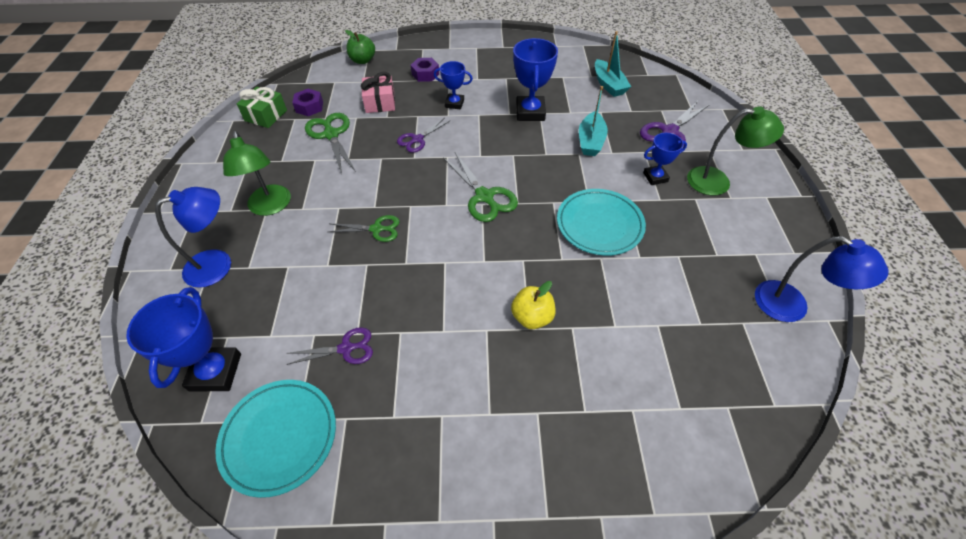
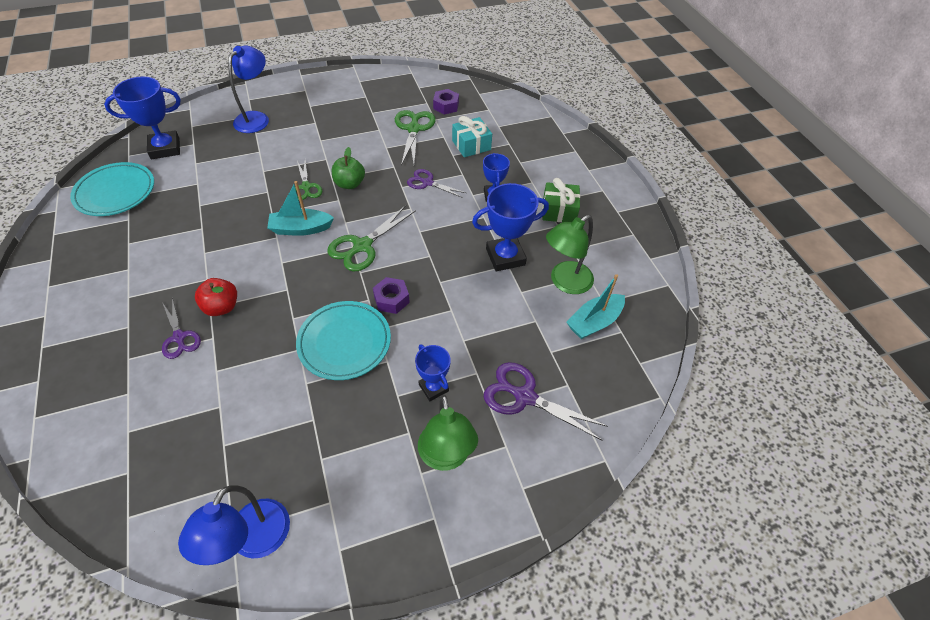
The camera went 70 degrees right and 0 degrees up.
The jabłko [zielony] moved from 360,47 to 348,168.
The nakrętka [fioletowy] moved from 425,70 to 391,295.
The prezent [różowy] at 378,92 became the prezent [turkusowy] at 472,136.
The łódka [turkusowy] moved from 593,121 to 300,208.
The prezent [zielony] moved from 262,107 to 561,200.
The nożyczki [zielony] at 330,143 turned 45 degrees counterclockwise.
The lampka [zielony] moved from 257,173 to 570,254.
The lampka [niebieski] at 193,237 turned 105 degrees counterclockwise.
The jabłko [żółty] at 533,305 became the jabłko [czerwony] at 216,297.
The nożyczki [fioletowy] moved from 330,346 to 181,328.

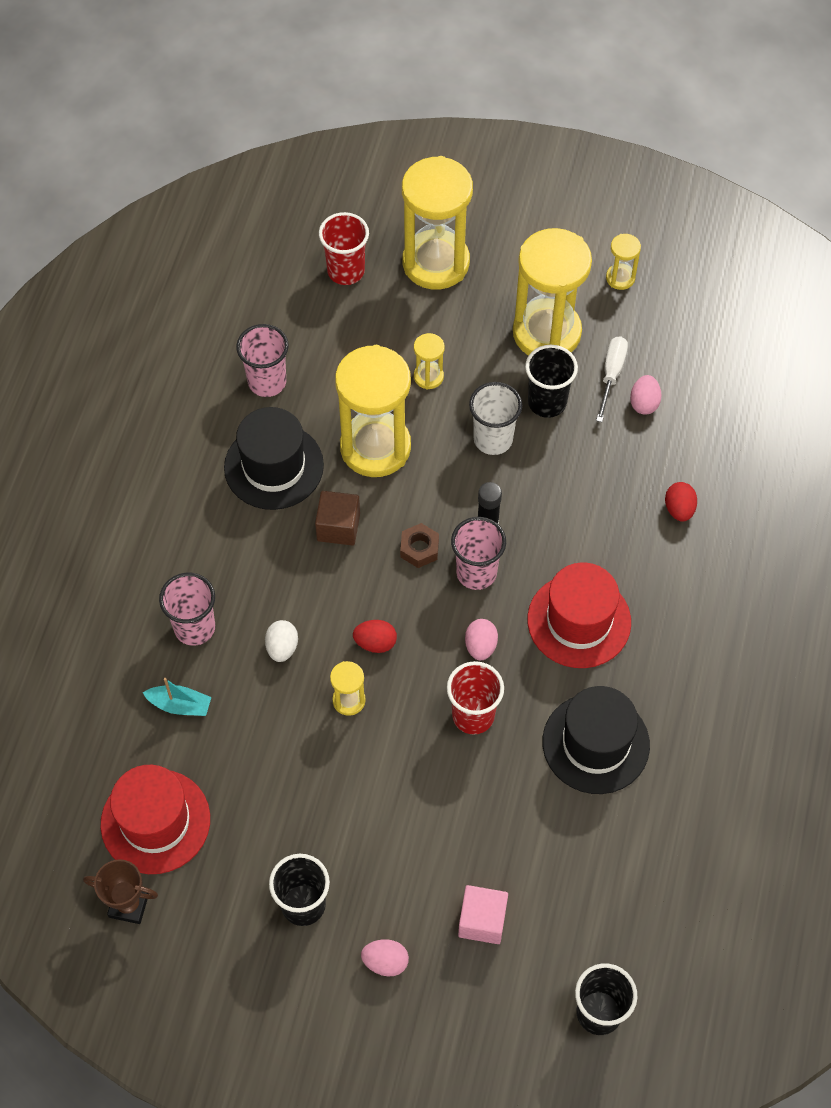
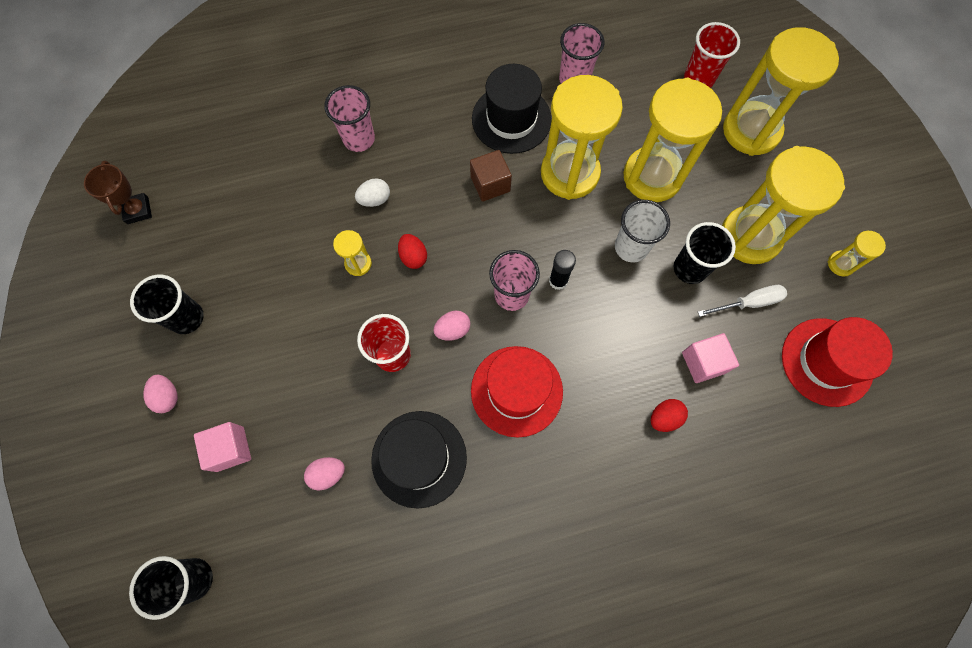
The camera went 60 degrees right and 10 degrees up.
The klepsydra [żółty] at 429,361 changed to 2.31 times the size.
The jajko [różowy] moved from 646,394 to 324,474.
The nakrętka [brązowy] at 419,545 disappeared.
The łódka [turkusowy] at 177,697 disappeared.
The kapelusz [czerwony] moved from 155,819 to 837,362.
The sześcian [różowy] at 710,358 appeared.

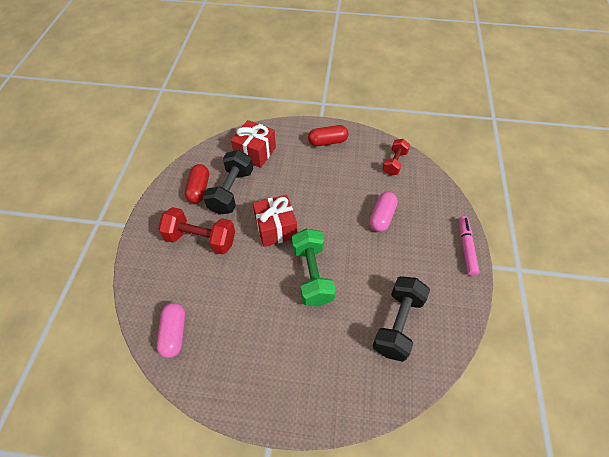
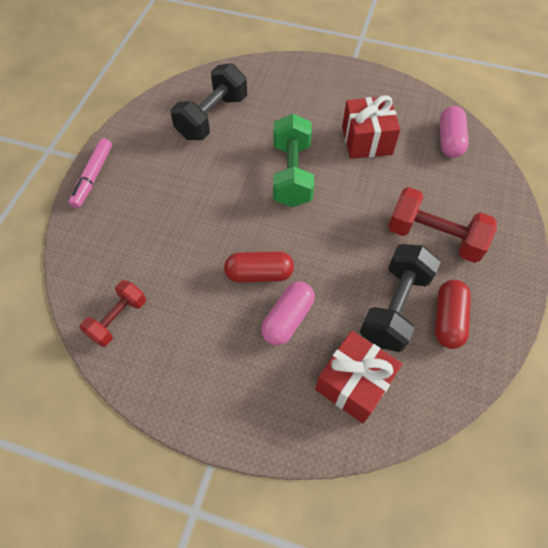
The camera went 170 degrees left and 5 degrees up.
The kapsułka [czerwony] moved from 328,135 to 259,267.
The kapsułka [różowy] moved from 383,212 to 288,314.
The prezent [czerwony] moved from 275,221 to 371,127.

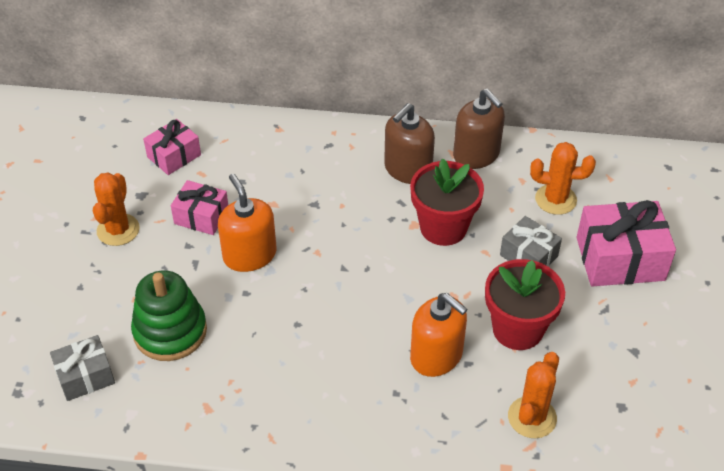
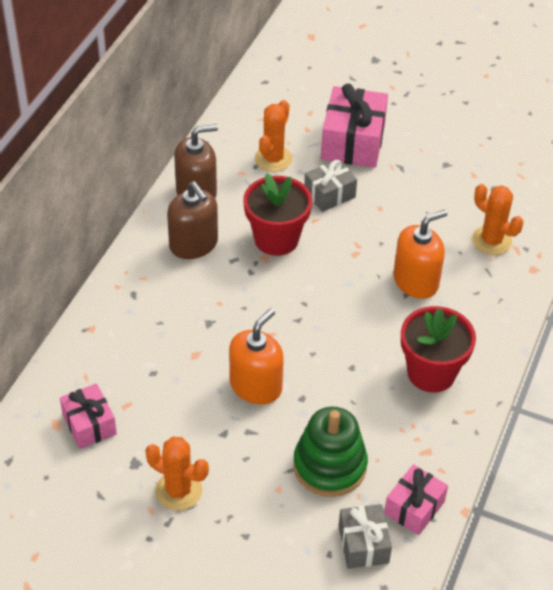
The camera went 75 degrees left and 0 degrees up.
The dozownik mydła [pomarańczowy] at 247,223 turned 135 degrees clockwise.
The prezent [różowy] moved from 199,207 to 416,499.
The doniczka [czerwony] moved from 525,304 to 438,349.

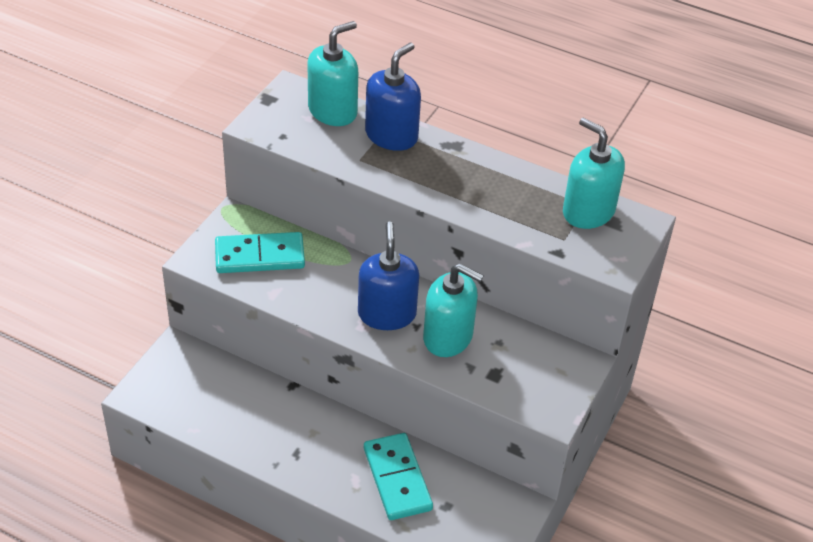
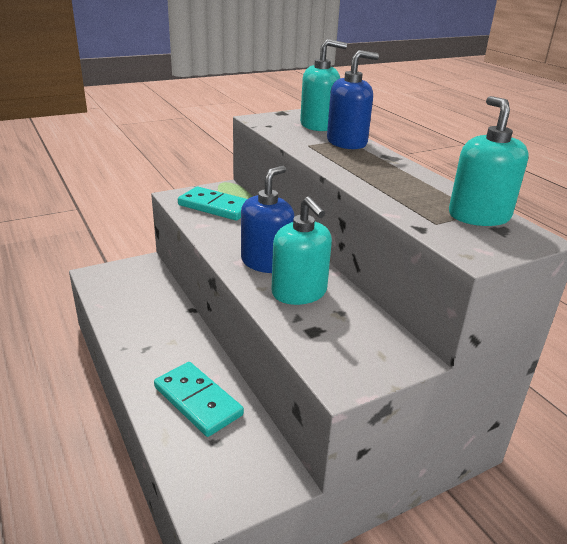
The camera went 35 degrees right and 15 degrees down.
The kostka domina [turkusowy] at 398,476 turned 60 degrees counterclockwise.

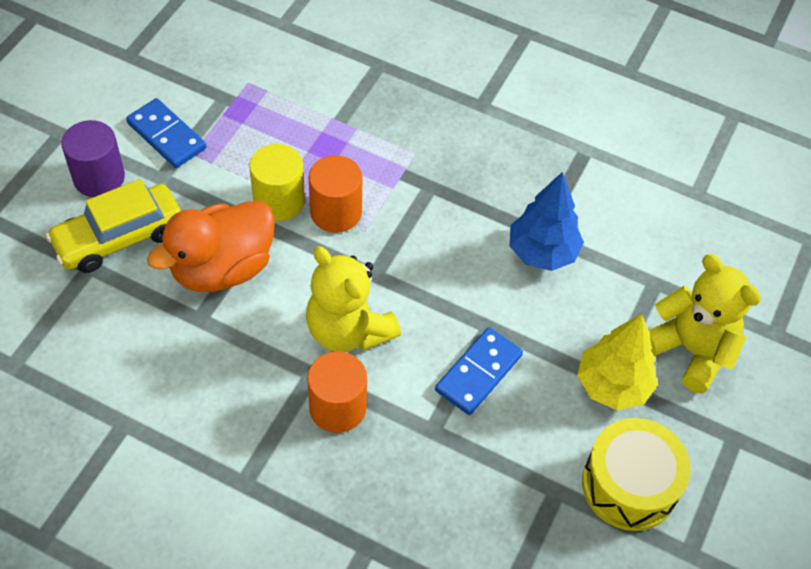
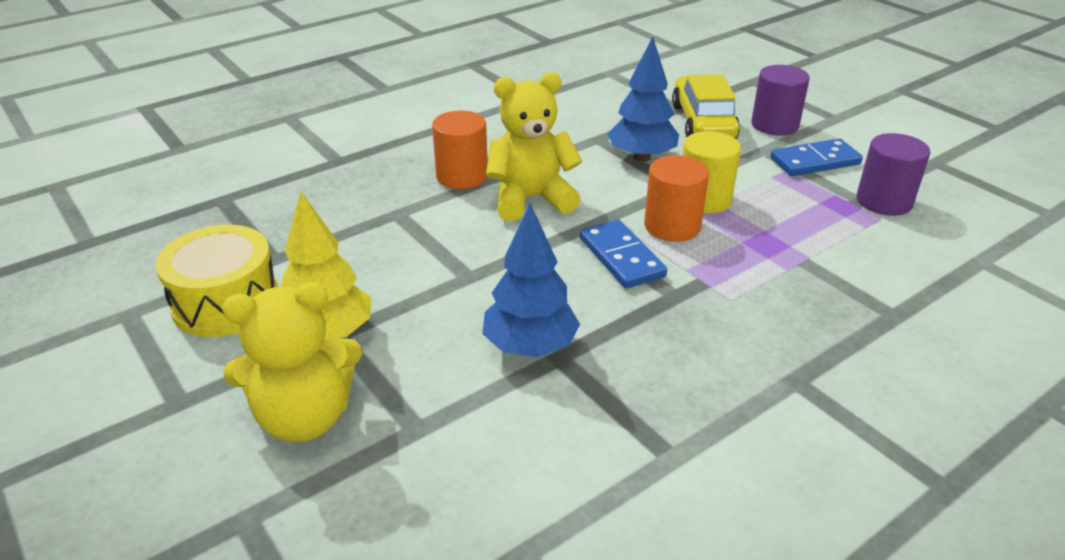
The camera went 120 degrees right and 20 degrees down.
The kaczka [pomarańczowy] at 211,246 was replaced by the drzewko [niebieski] at 643,99.
The kostka domina [niebieski] moved from 479,371 to 623,254.
The walec [fioletowy] at 893,174 appeared.

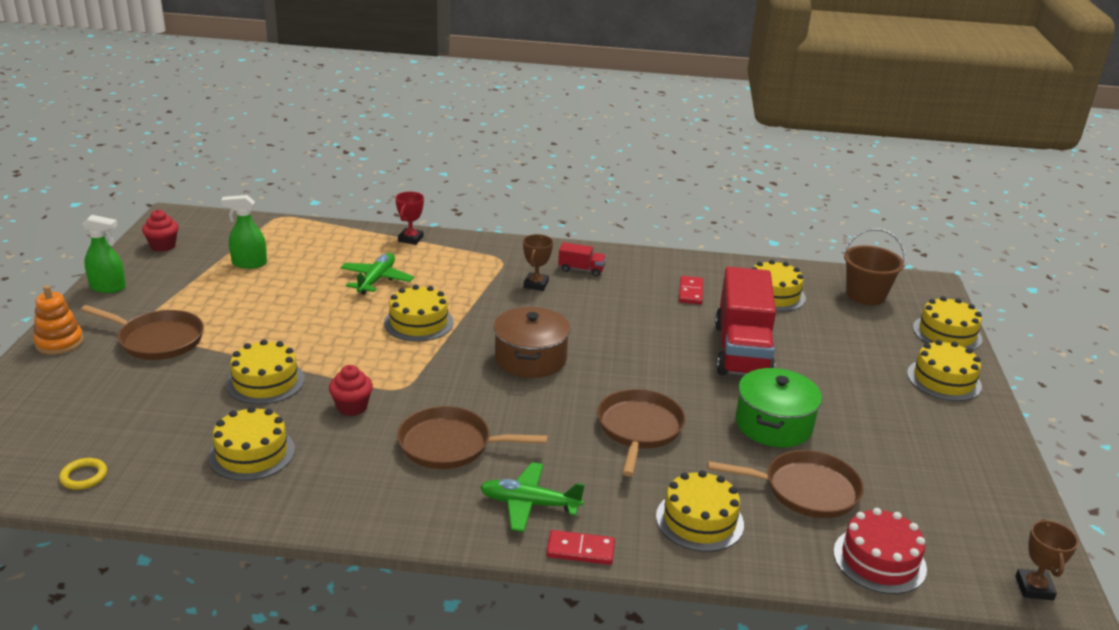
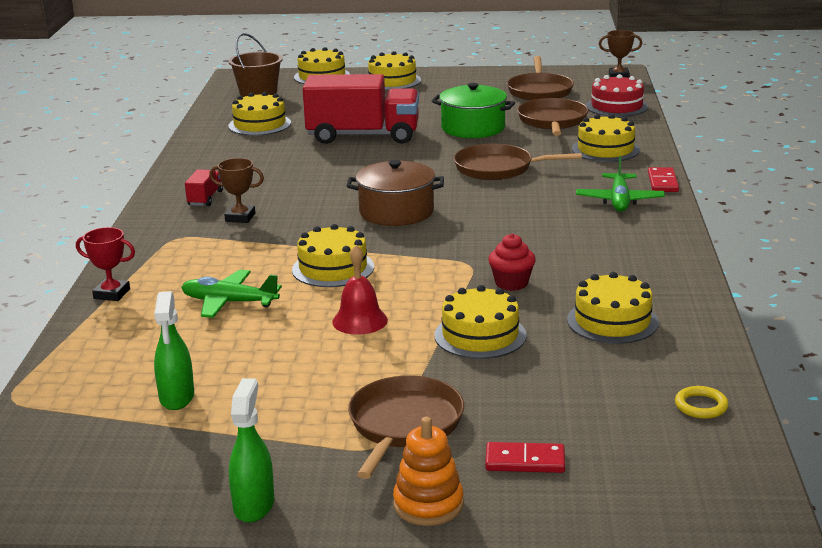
The camera went 90 degrees left and 5 degrees down.
The muffinka [czerwony] at 160,231 disappeared.
The kostka domina [czerwony] moved from 691,290 to 525,457.
The patelnia [brązowy] moved from 472,437 to 540,78.
The dzwonek [czerwony] at 360,290 appeared.

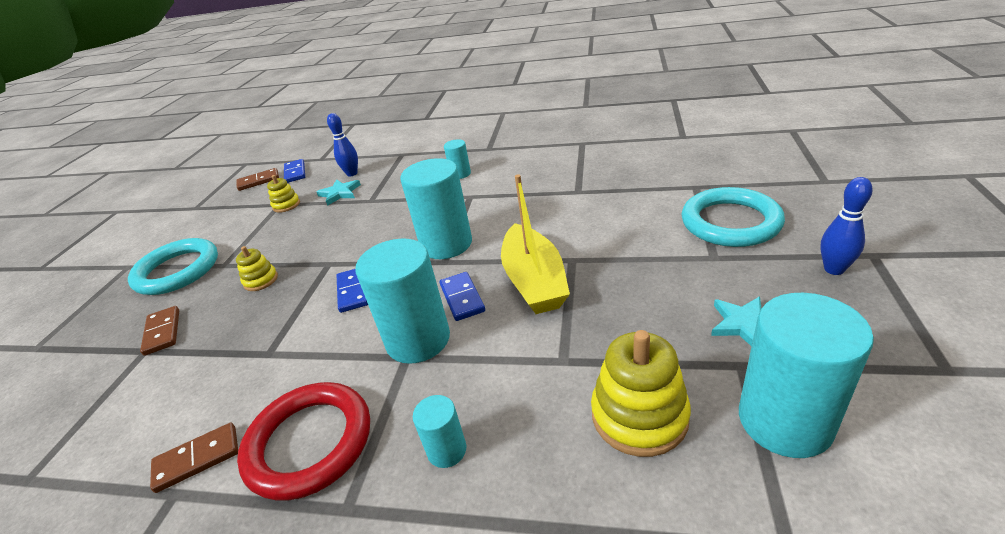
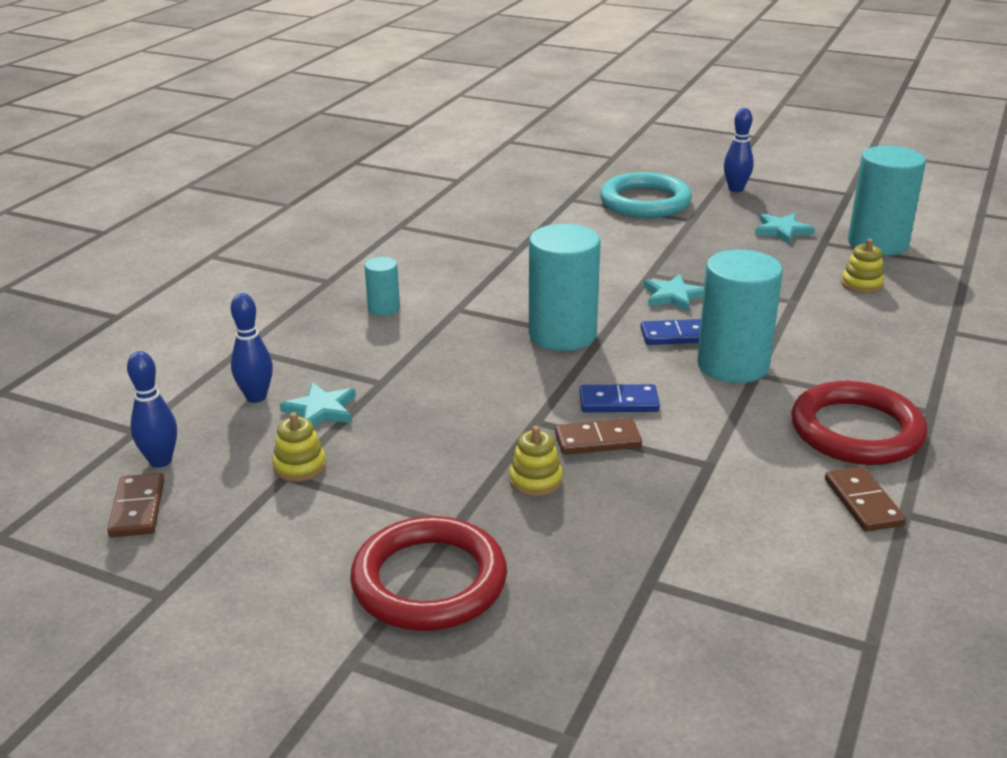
The camera went 80 degrees left and 5 degrees down.
The kostka domina [niebieski] at 294,171 was replaced by the kręgiel [niebieski] at 152,409.
The łódka [żółty] at 535,244 was replaced by the gwiazda [turkusowy] at 674,293.
The pierścień [turkusowy] at 173,266 became the pierścień [czerwony] at 428,573.
The kostka domina [brązowy] moved from 159,331 to 598,436.
The zabawka nakładanka [żółty] at 641,393 changed to 0.55 times the size.
The walec [turkusowy] at 439,431 disappeared.

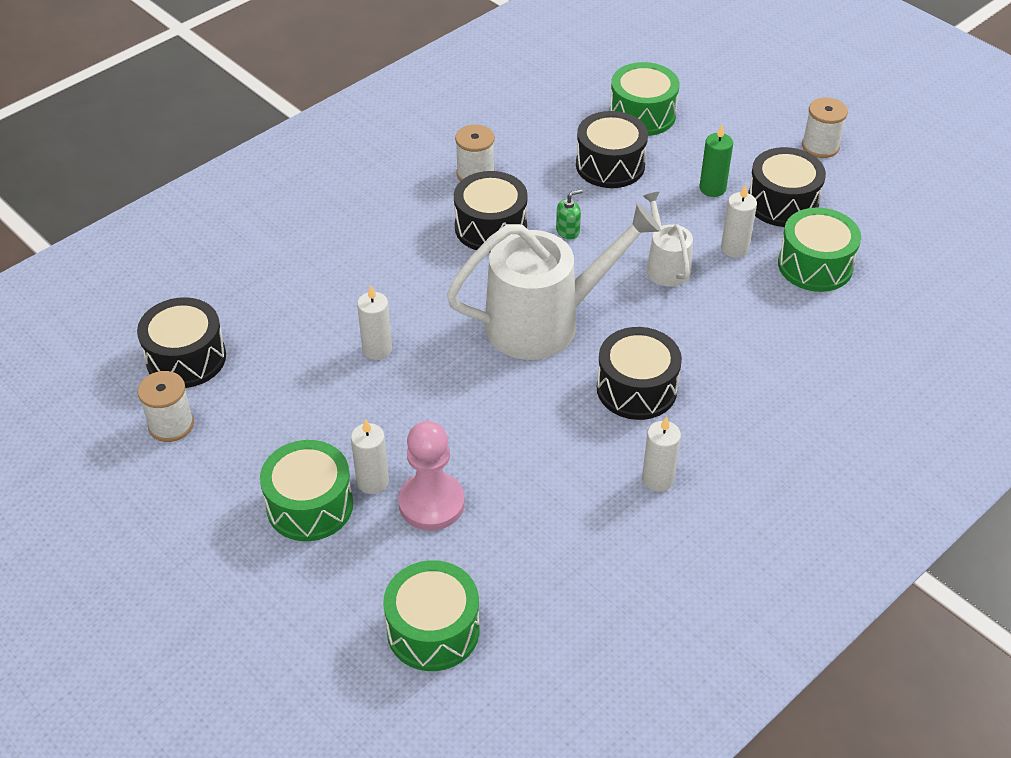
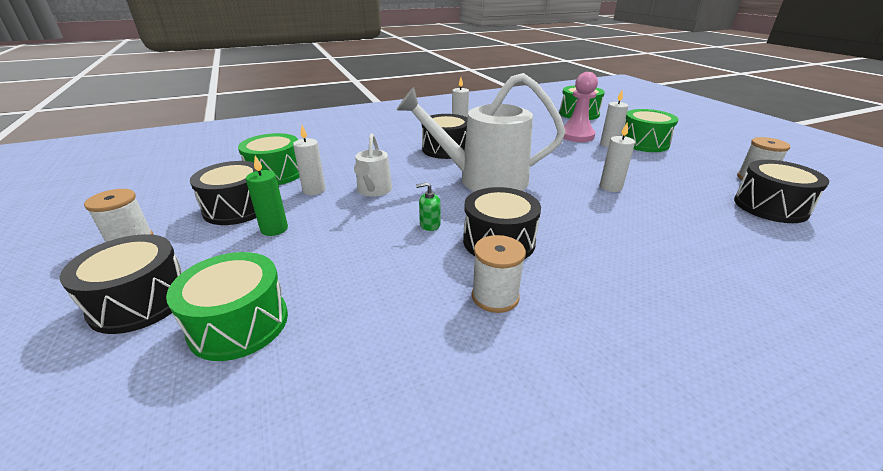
The camera went 160 degrees left and 15 degrees down.
The bęben [czarny] moved from 612,149 to 121,284.

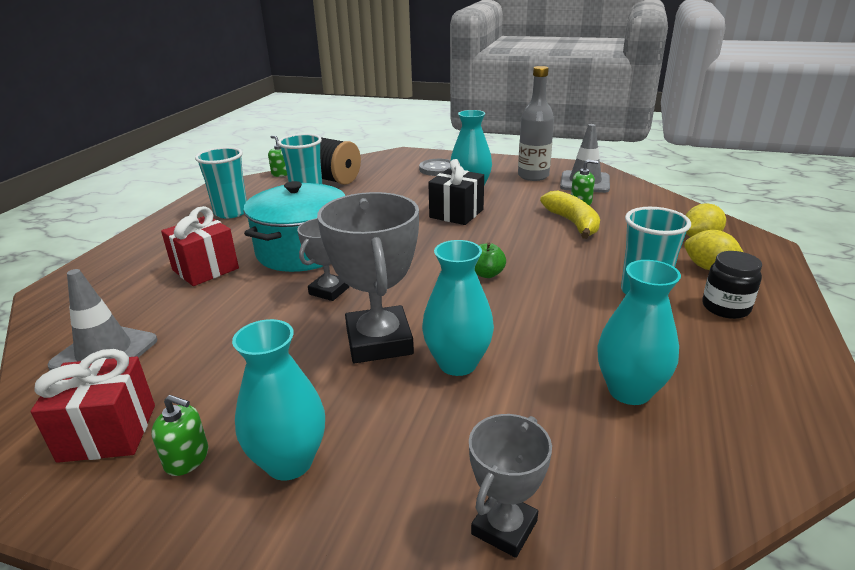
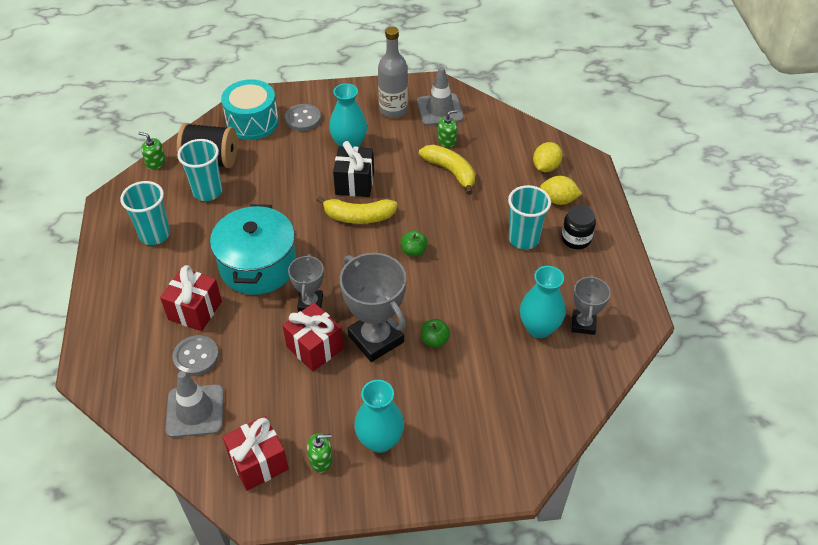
The camera went 25 degrees left and 20 degrees up.
The wazon [turkusowy] at 458,308 was replaced by the jabłko [zielony] at 435,333.
The puchar [szary] moved from 510,486 to 591,305.
The bęben [turkusowy] at 250,109 appeared.
The banan [żółty] at 357,210 appeared.
The prezent [czerwony] at 313,337 appeared.
The guzik [szary] at 196,355 appeared.

